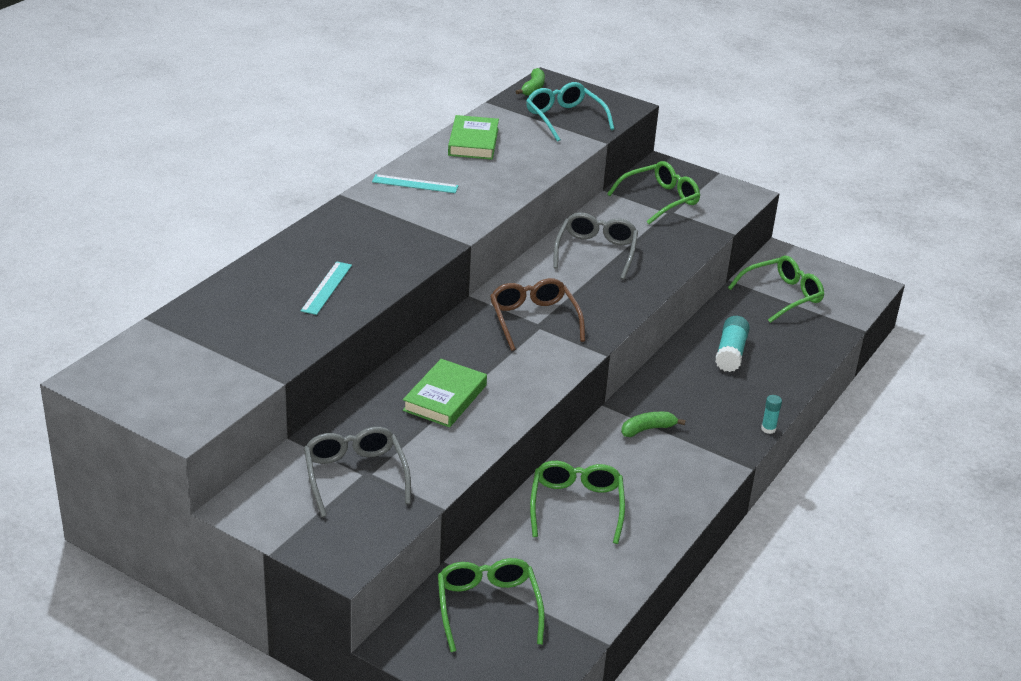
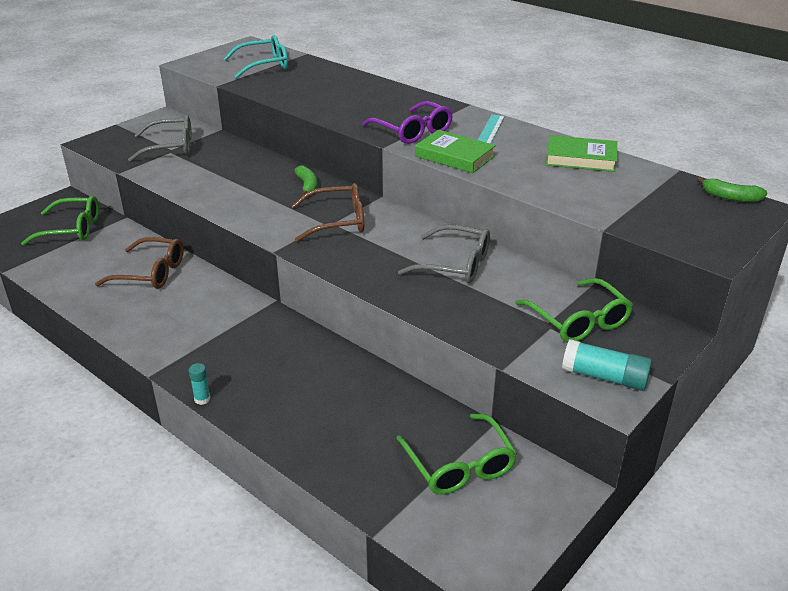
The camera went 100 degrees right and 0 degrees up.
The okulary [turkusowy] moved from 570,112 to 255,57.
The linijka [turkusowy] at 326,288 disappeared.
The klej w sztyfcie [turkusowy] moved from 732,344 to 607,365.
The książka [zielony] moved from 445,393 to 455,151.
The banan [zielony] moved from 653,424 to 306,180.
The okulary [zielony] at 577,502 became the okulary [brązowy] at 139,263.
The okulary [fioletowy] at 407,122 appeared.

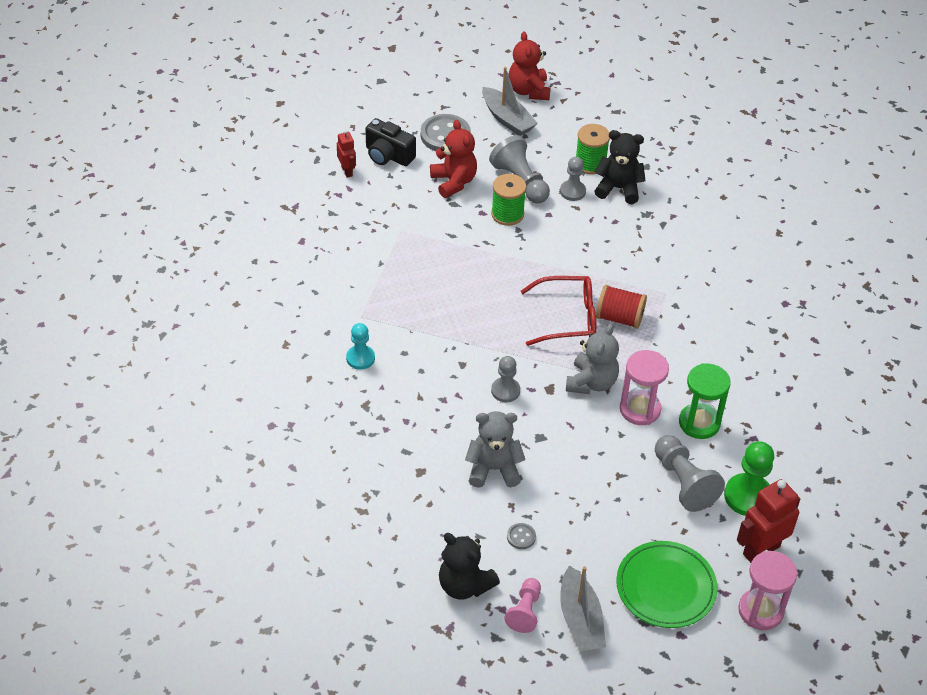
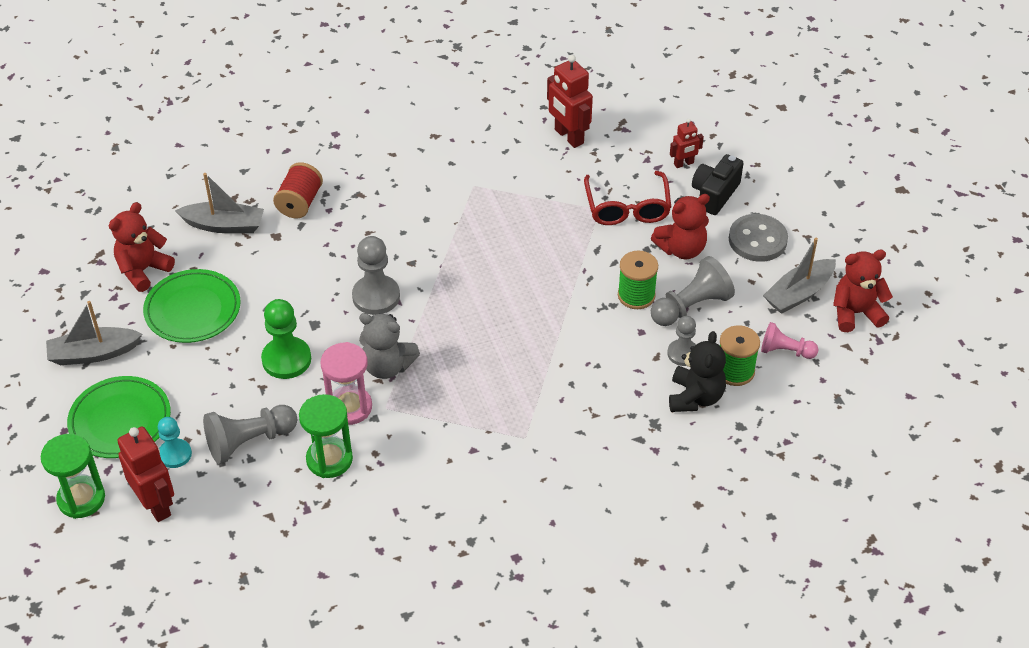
The camera went 90 degrees right and 0 degrees up.
The okulary [czerwony] moved from 558,311 to 627,198.
The szpulka [czerwony] moved from 621,307 to 298,190.
The pionek [turkusowy] moved from 360,346 to 175,442.
The pionek [szary] at 505,379 changed to 1.57 times the size.
The miś [szary] at 495,449 disappeared.
The pionek [zielony] moved from 749,478 to 286,339.
The guzik [szary] at 521,536 was replaced by the talerz [zielony] at 192,306.
The miś [czarny] at 469,566 became the miś [czerwony] at 142,247.
The klepsydra [różowy] at 767,590 became the klepsydra [zielony] at 73,476.
The pionek [różowy] moved from 522,605 to 790,340.
The robot [czerwony] at 570,101 appeared.
The łódka [szary] at 219,203 appeared.

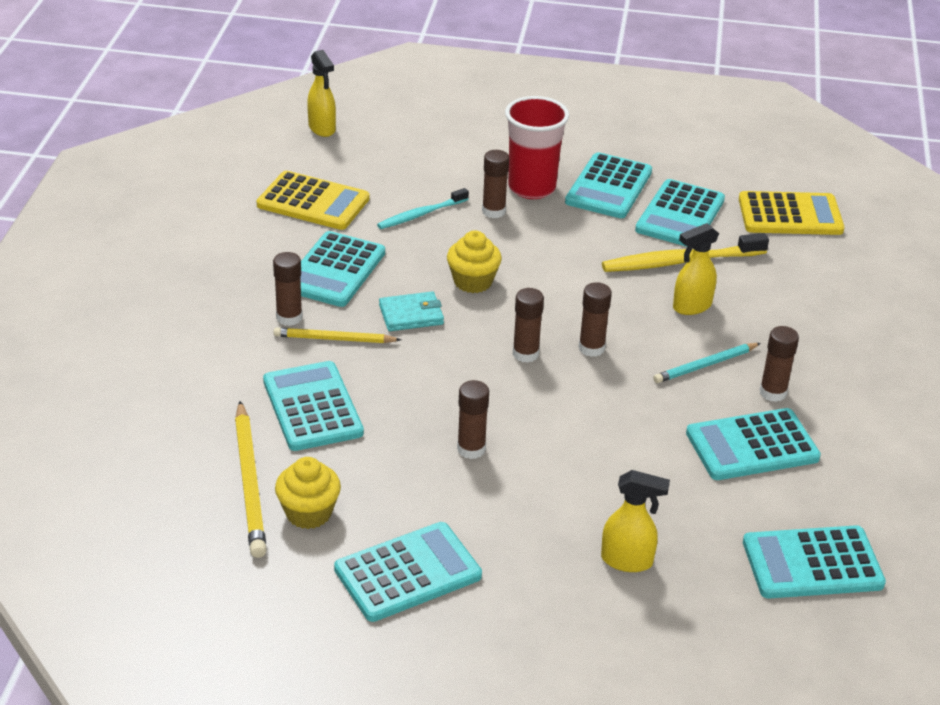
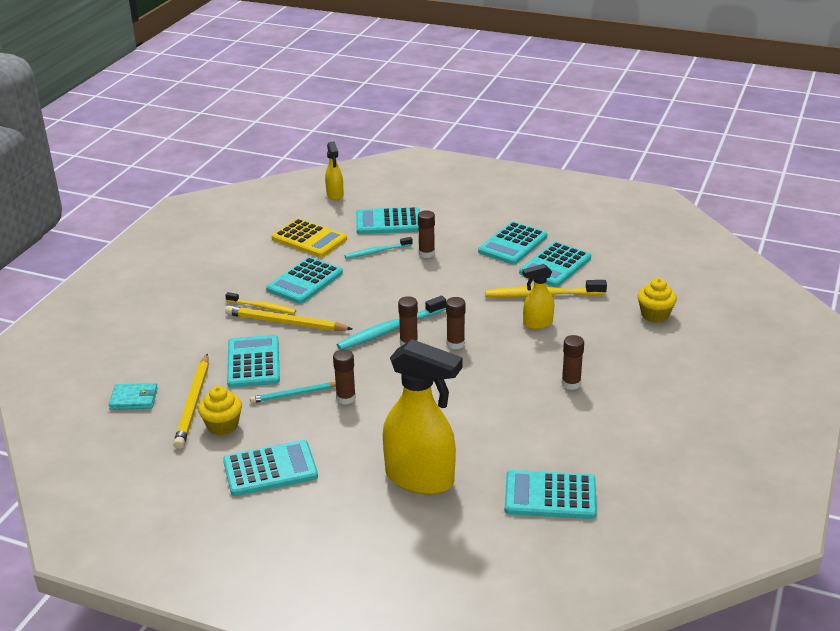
The camera went 15 degrees right and 5 degrees down.
The szklanka [czerwony] at 537,147 disappeared.
The kalkulator [żółty] at 791,213 disappeared.
The muffinka [żółty] moved from 474,261 to 657,300.
The klej w sztyfcie [brązowy] at 288,289 was replaced by the szczoteczka do zębów [żółty] at 260,303.
The portfel [turkusowy] moved from 411,311 to 133,396.
The ołówek [żółty] at 337,335 changed to 1.57 times the size.
The ołówek [turkusowy] moved from 707,363 to 293,392.
The kalkulator [turkusowy] moved from 753,444 to 388,220.
The spryskiwacz [żółty] at 635,521 changed to 1.99 times the size.
The szczoteczka do zębów [turkusowy] at 391,323 appeared.

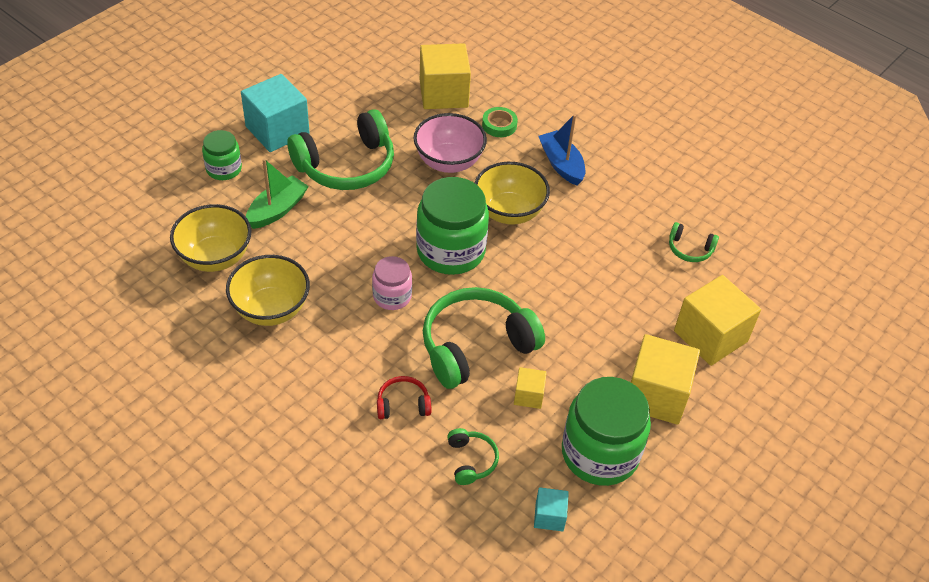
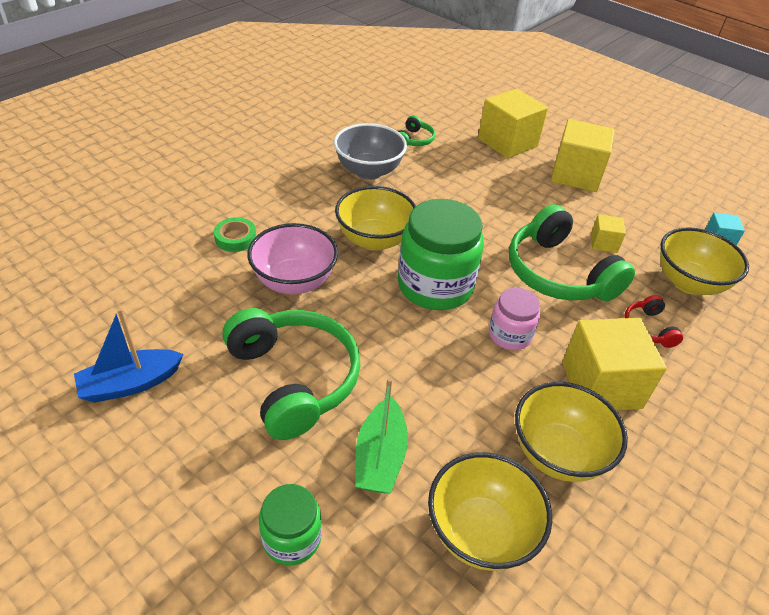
The camera went 90 degrees left and 5 degrees down.
The sześcian [żółty] moved from 445,76 to 614,364.
The sześcian [turkusowy] at 275,113 disappeared.
The łódka [niebieski] moved from 561,150 to 129,355.
The łódka [zielony] at 277,193 turned 120 degrees counterclockwise.
The słoik [zielony] at 606,431 disappeared.
The słuchawki [zielony] at 473,456 was replaced by the miska [żółty] at 704,261.
The miska [szary] at 370,151 appeared.

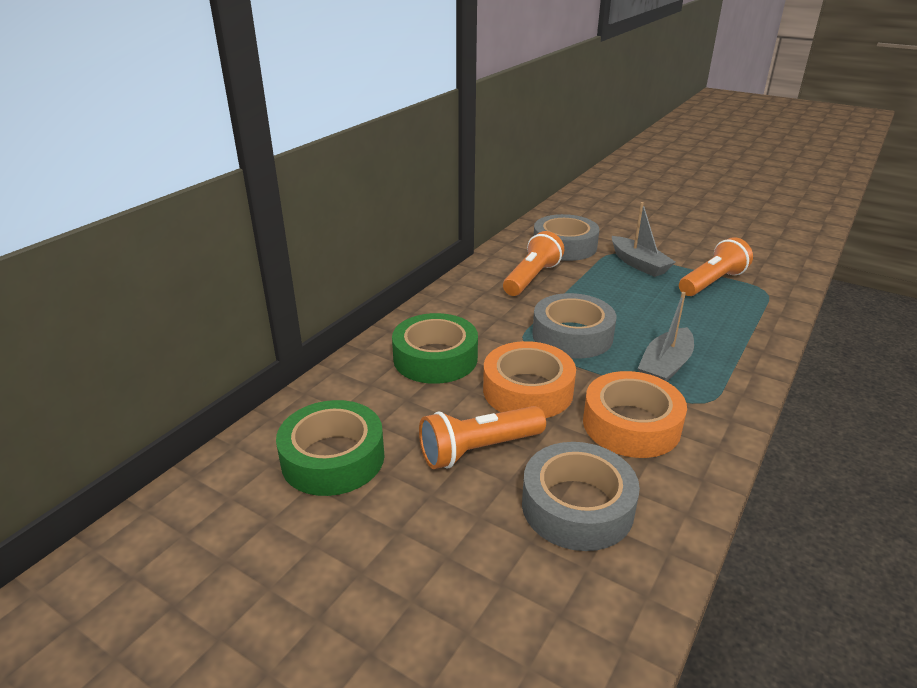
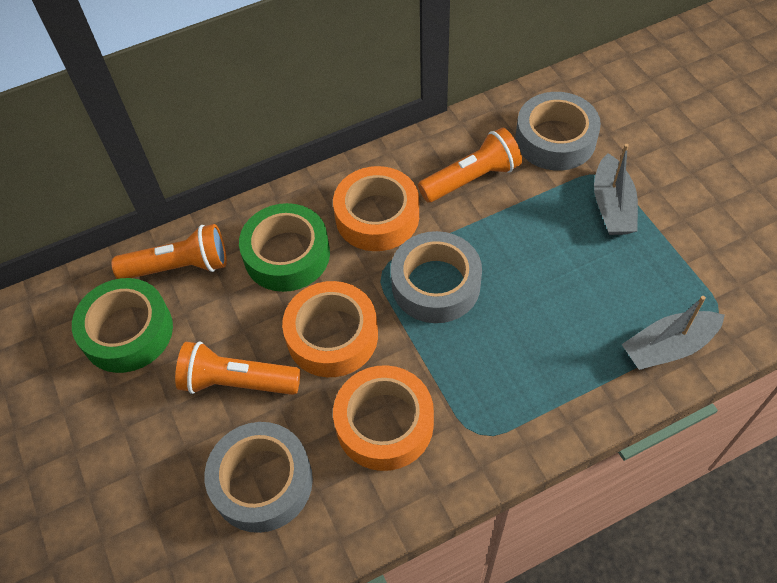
The camera went 35 degrees right and 25 degrees up.
The latarka [pomarańczowy] moved from 716,266 to 169,251.
The łódka [szary] moved from 666,336 to 673,333.
The taśma klejąca [pomarańczowy] at 376,208 appeared.

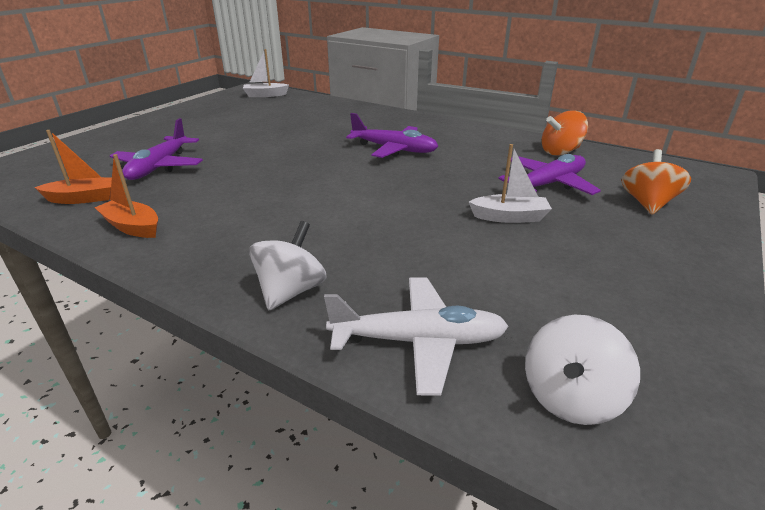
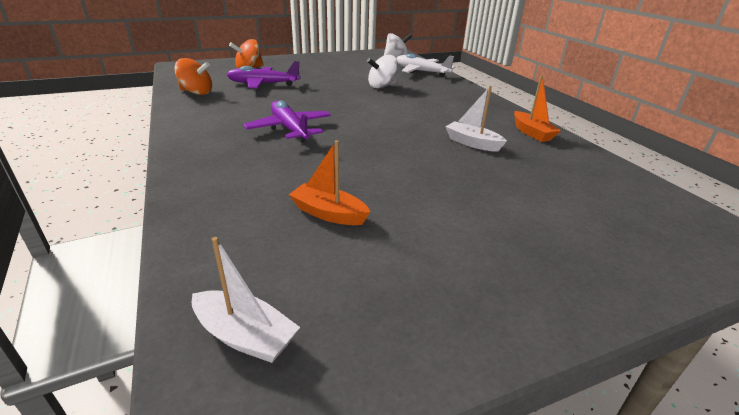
The camera went 145 degrees left and 0 degrees up.
The samolot [fioletowy] at 156,149 disappeared.
The łódka [pomarańczowy] moved from 73,167 to 329,182.
The łódka [biały] moved from 510,183 to 476,119.
The bączek [biały] moved from 288,266 to 382,72.

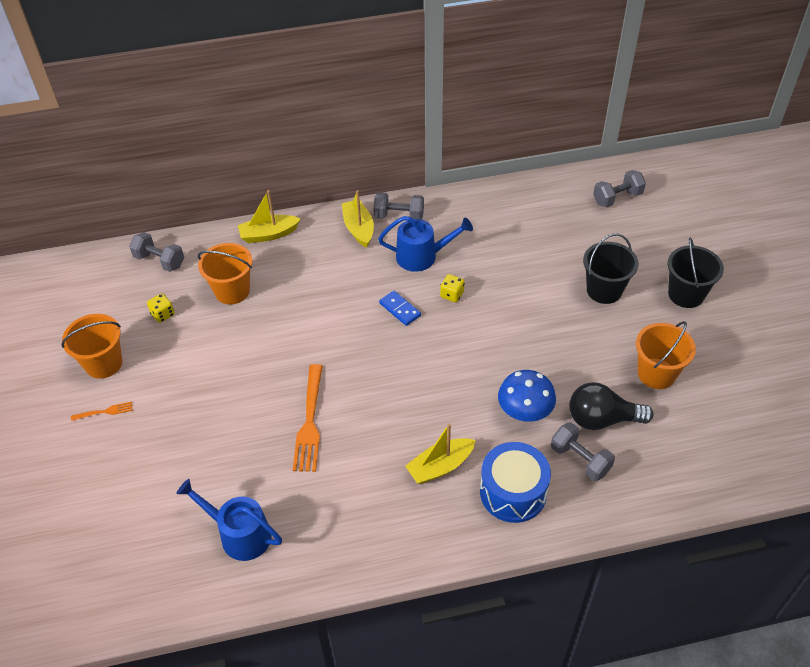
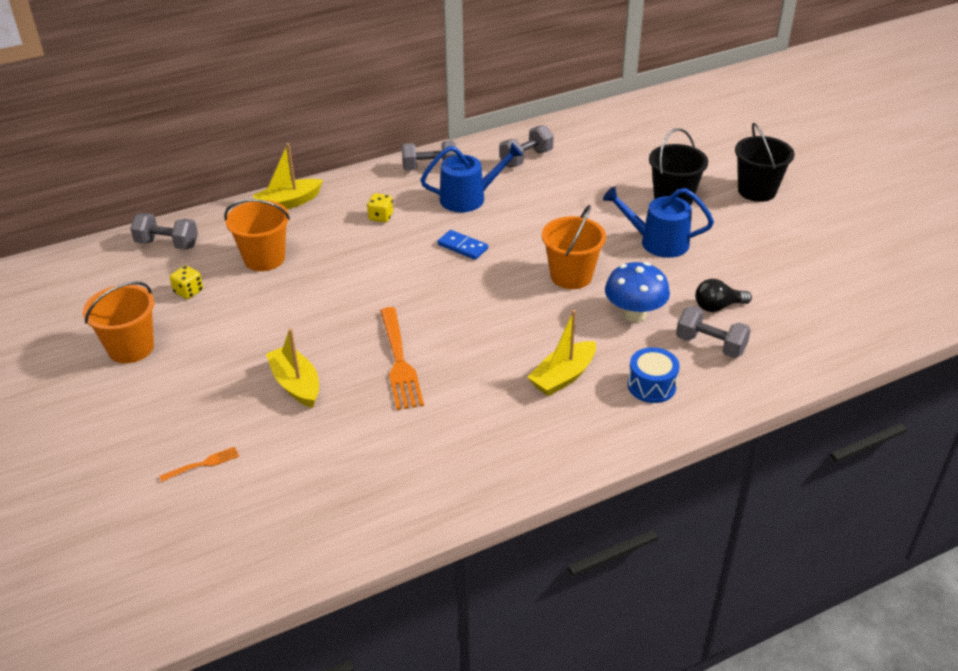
The camera went 15 degrees left and 10 degrees down.
The hantel [szary] moved from 619,188 to 526,146.
The łódka [żółty] moved from 358,219 to 292,368.
The kostka do gry [żółty] moved from 452,288 to 380,207.
The wiadro [pomarańczowy] moved from 666,355 to 574,247.
The żarówka [czarny] at 611,406 changed to 0.64 times the size.
The widelec [pomarańczowy] moved from 102,411 to 199,464.
The bęben [niebieski] at 515,482 changed to 0.64 times the size.
The konewka [niebieski] moved from 229,520 to 658,222.

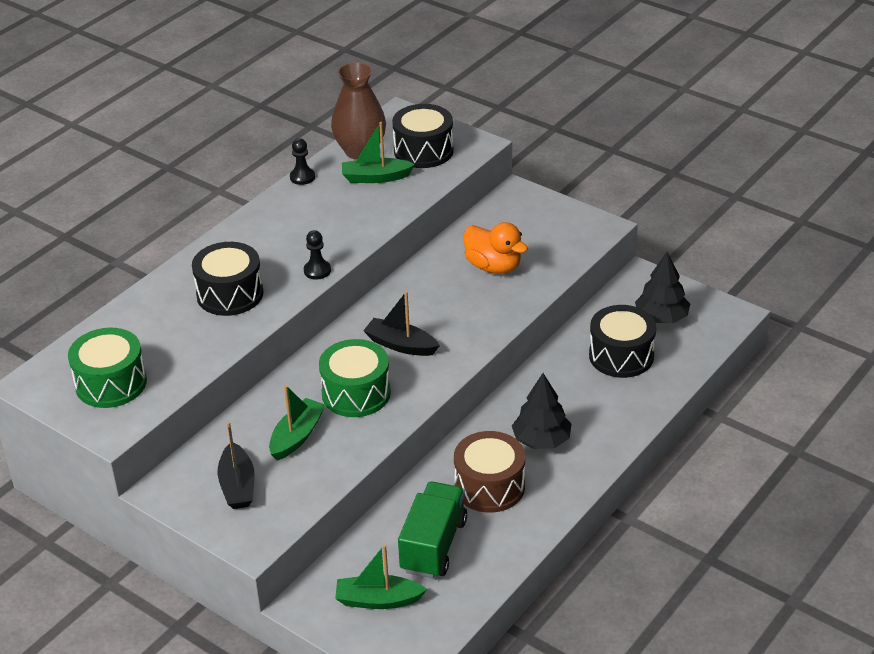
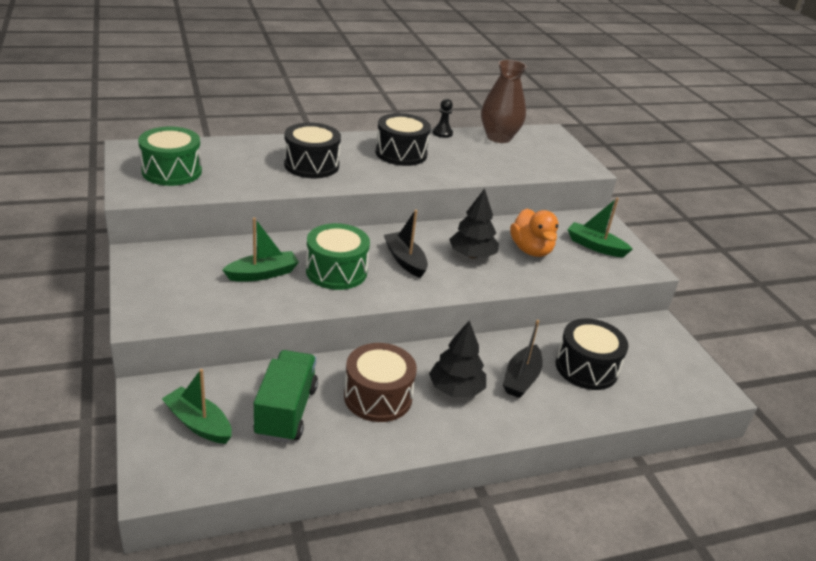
The camera went 30 degrees right and 5 degrees down.
The bęben [czarny] moved from 423,136 to 403,139.
The łódka [zielony] moved from 378,152 to 600,227.
The pionek [czarny] at 317,255 disappeared.
The drzewko [czarny] moved from 662,287 to 474,223.
The łódka [czarny] moved from 236,465 to 523,359.
The ciężarówka [zielony] at 432,530 turned 45 degrees counterclockwise.

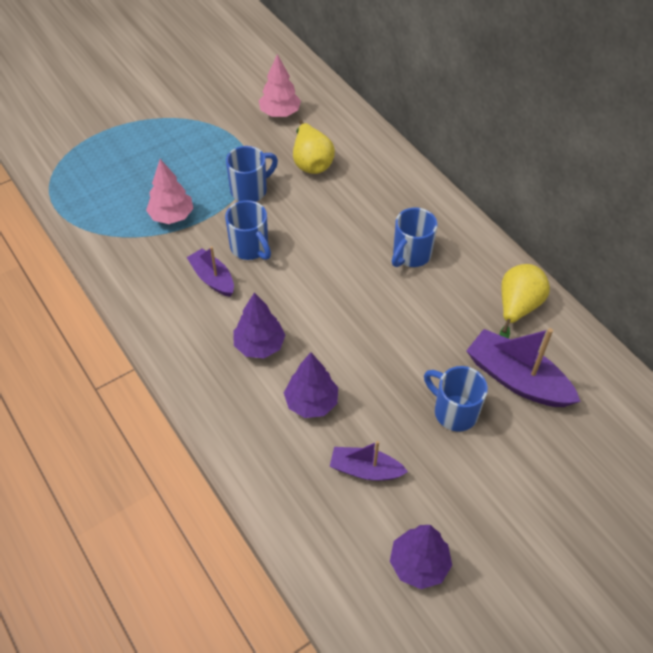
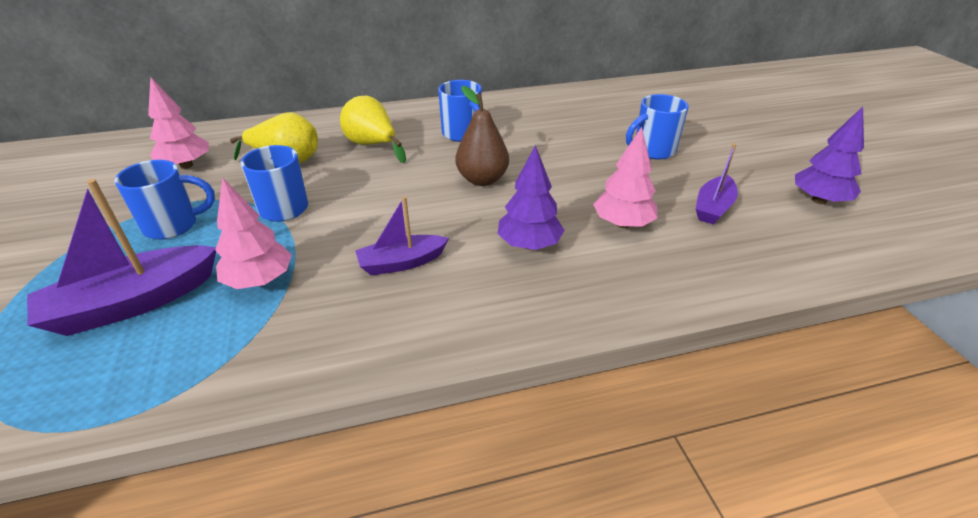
The camera went 70 degrees left and 15 degrees down.
The kubek [niebieski] moved from 248,230 to 164,199.
The gruszka [żółty] moved from 524,301 to 373,129.
The łódka [fioletowy] moved from 523,367 to 121,257.
The drzewko [fioletowy] at 311,385 became the drzewko [różowy] at 625,177.
The gruszka [brązowy] at 482,135 appeared.

